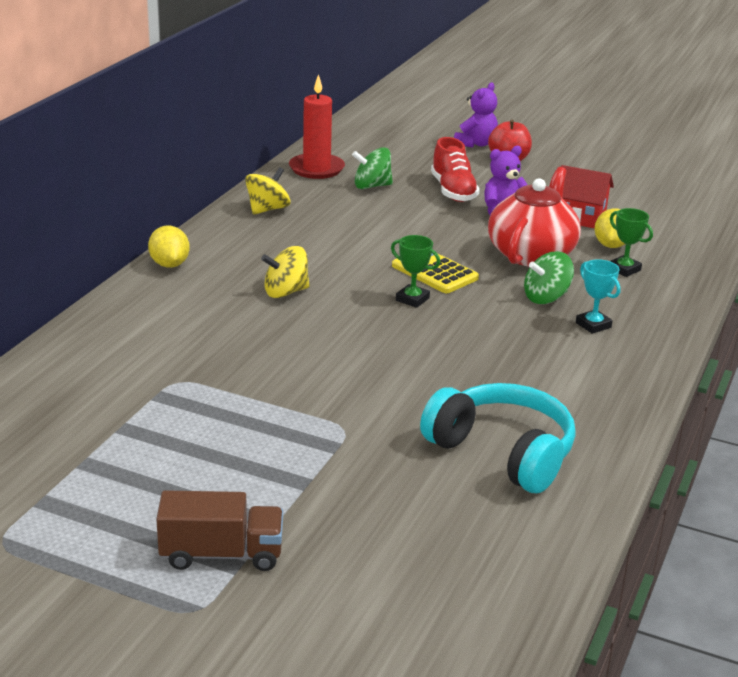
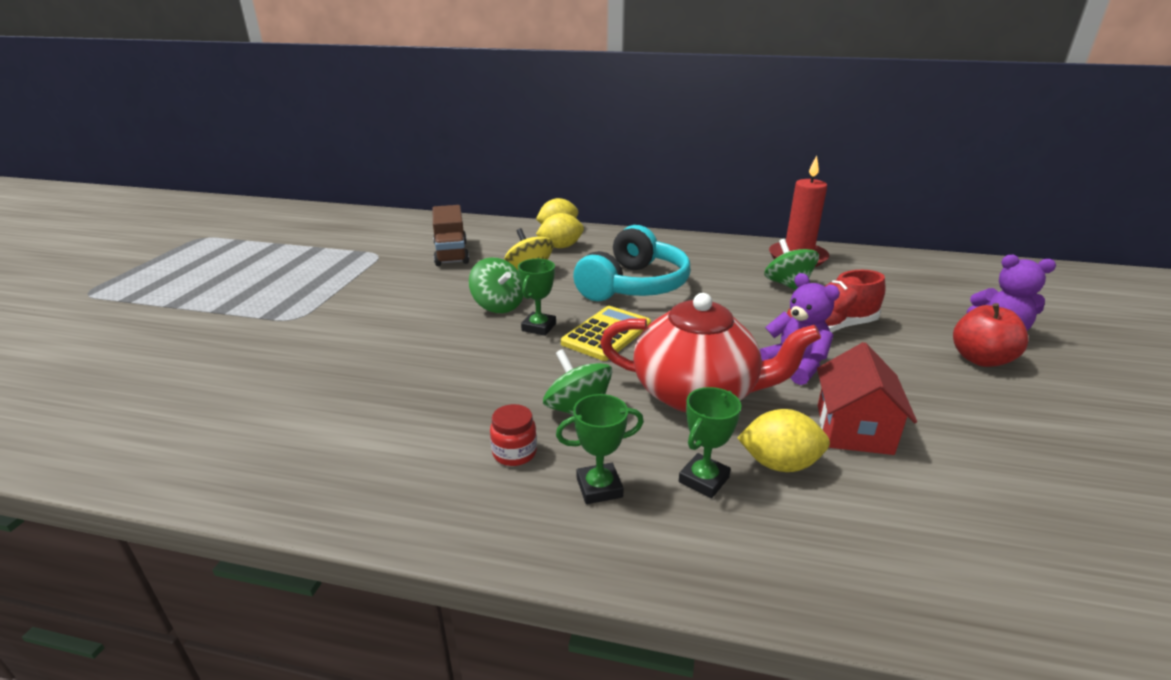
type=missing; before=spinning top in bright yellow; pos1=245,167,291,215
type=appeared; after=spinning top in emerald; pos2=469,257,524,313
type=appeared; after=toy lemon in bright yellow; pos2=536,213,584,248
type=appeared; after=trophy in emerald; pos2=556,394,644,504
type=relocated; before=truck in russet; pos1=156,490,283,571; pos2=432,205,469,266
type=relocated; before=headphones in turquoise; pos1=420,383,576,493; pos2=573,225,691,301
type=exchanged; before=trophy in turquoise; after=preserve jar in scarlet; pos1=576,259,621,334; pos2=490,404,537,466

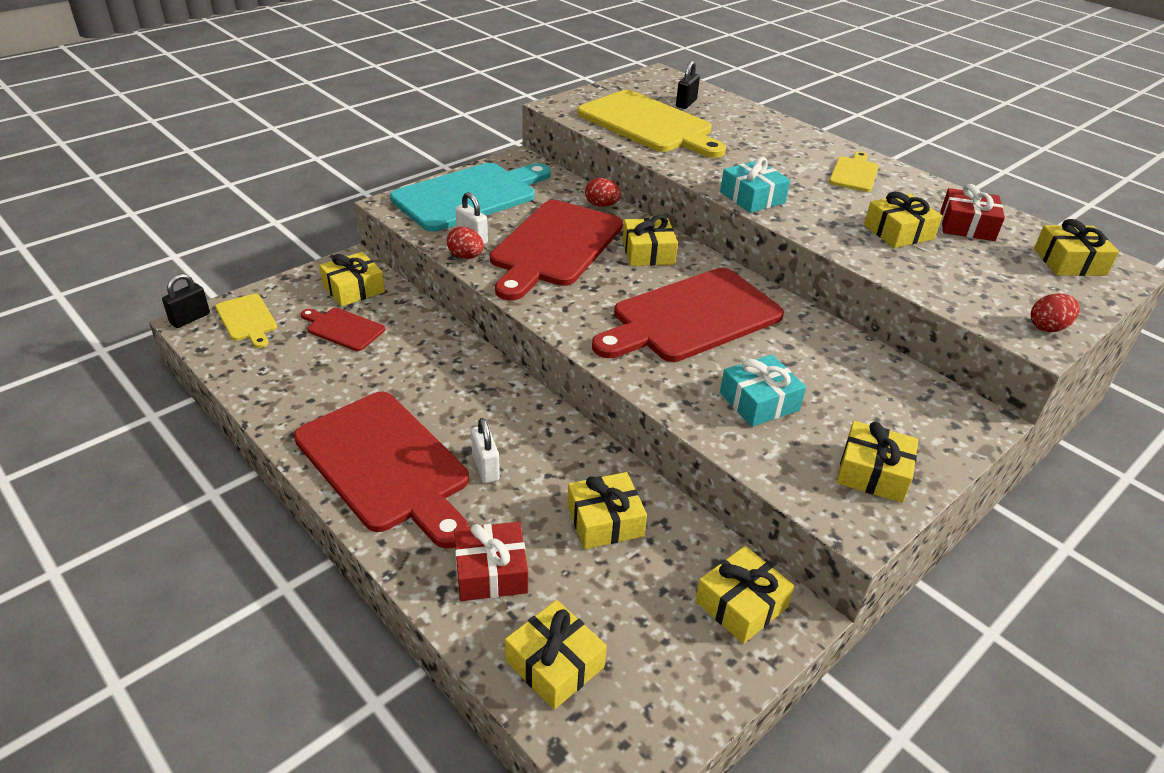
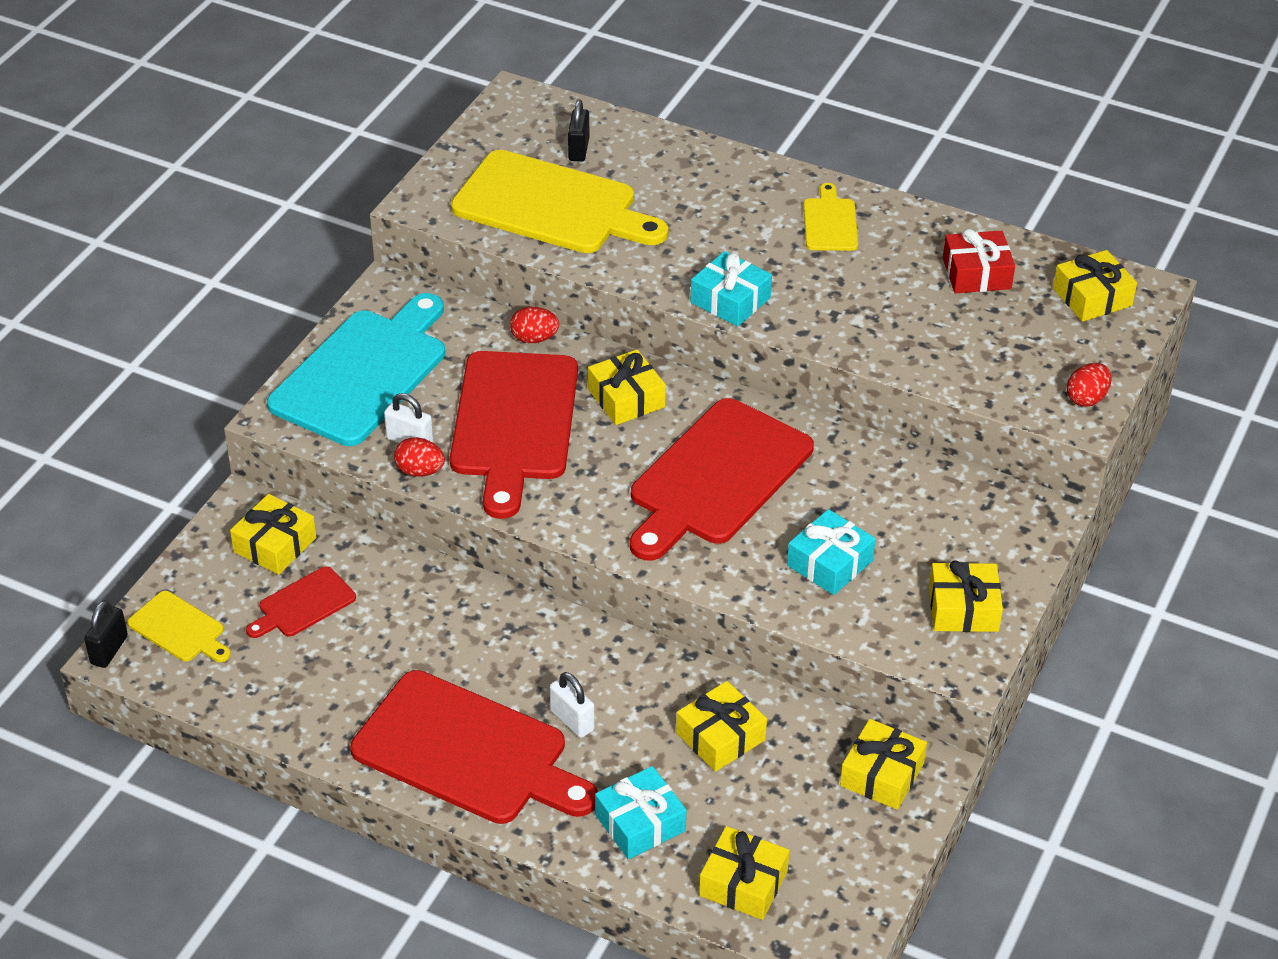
type=missing; before=wrapped gift in bright yellow; pos1=864,192,942,248
type=colour; before=wrapped gift in scarlet; after=wrapped gift in turquoise; pos1=454,522,528,601; pos2=595,766,686,859
type=spun; before=cutting board in scarlet; pos1=301,308,385,351; pos2=246,566,356,638; turn=-45

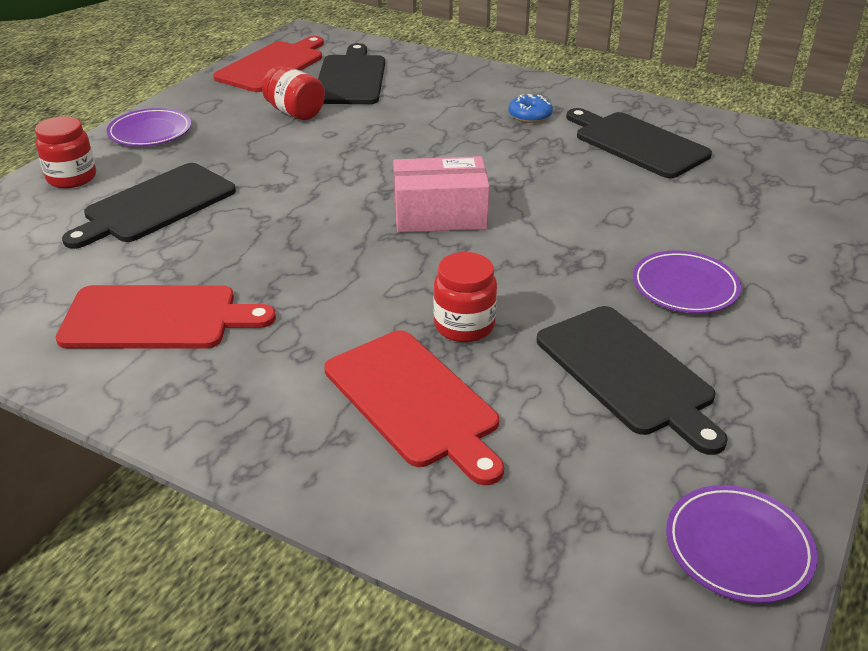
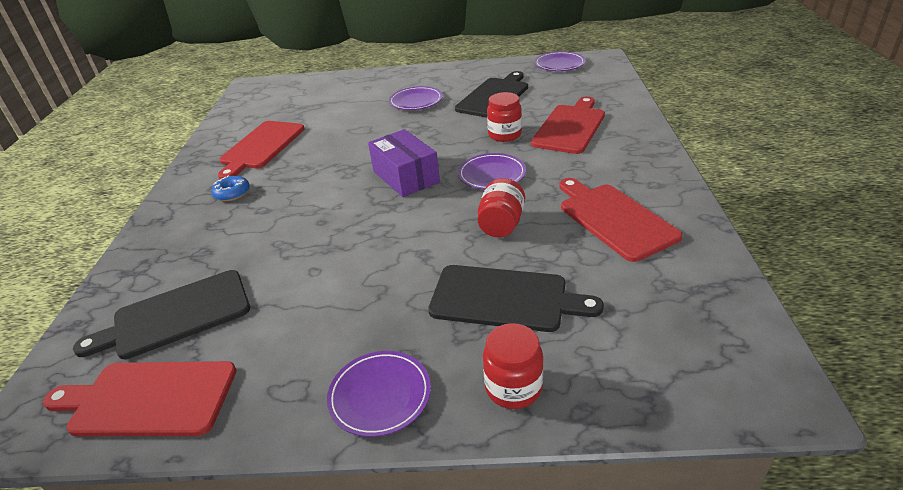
type=appeared; after=plate in purple; pos2=458,153,526,189
type=relocated; before=preserve jar in scarlet; pos1=262,66,325,120; pos2=477,178,525,238
type=colour; before=parcel in rosy; after=parcel in purple; pos1=393,156,490,233; pos2=368,129,440,197
type=colour; before=cutting board in ebony; after=cutting board in scarlet; pos1=566,108,712,178; pos2=218,121,305,179

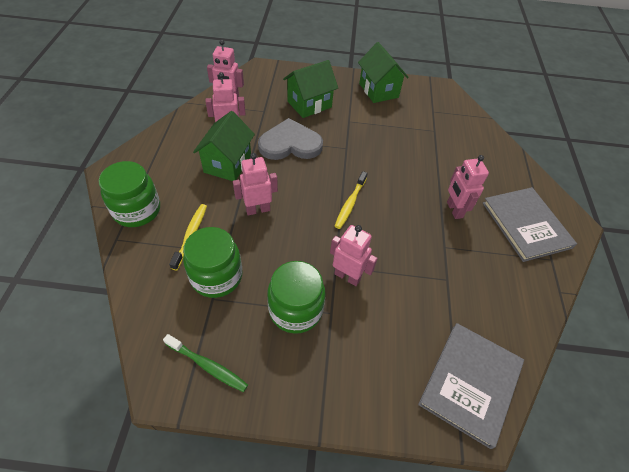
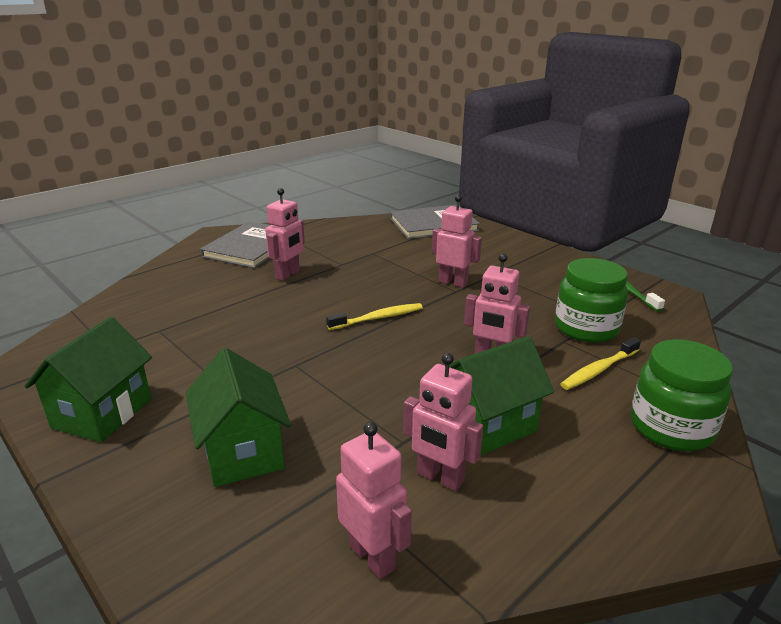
type=missing; before=heart shape in gray; pos1=258,118,323,160
type=missing; before=preserve jar in emerald; pos1=267,261,325,334
type=spun; before=toy house in emerald; pos1=283,60,338,118; pos2=186,348,291,487; turn=60
type=spun; before=toy robot in rosy; pos1=330,225,378,286; pos2=432,195,482,288; turn=135

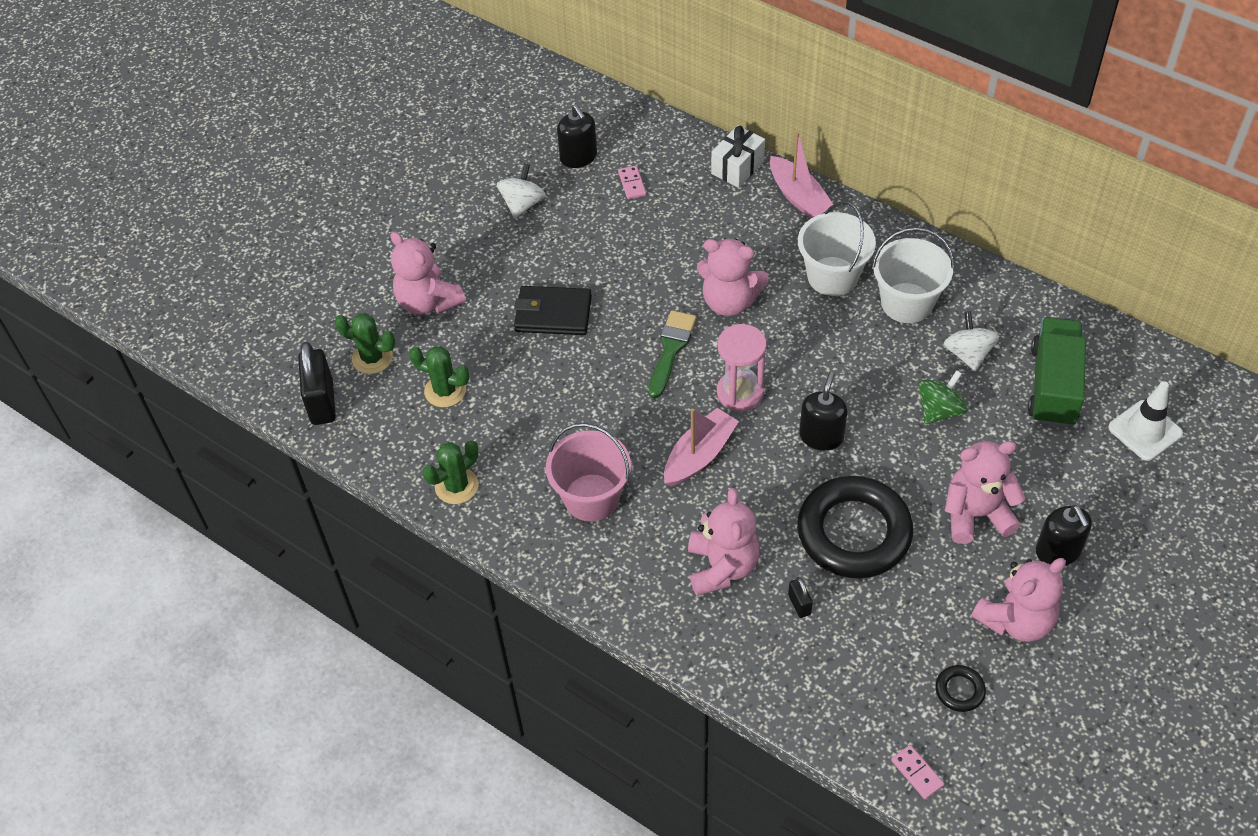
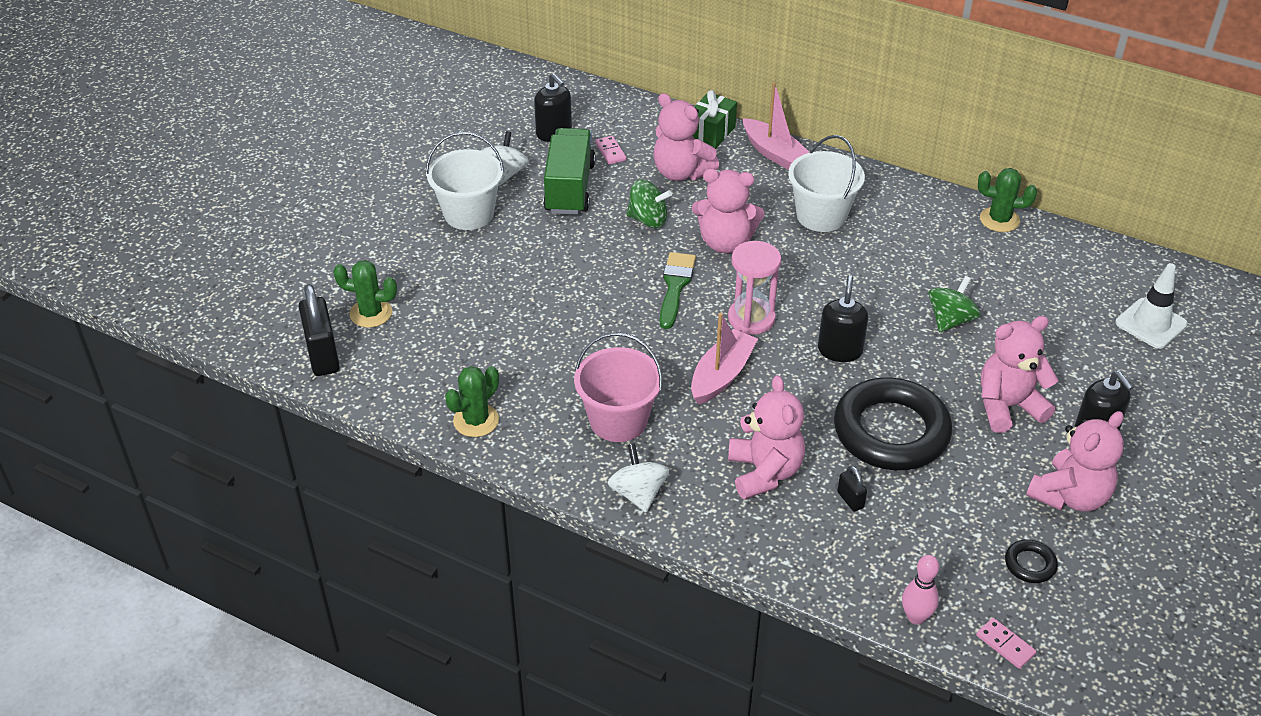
type=missing; before=billfold in ebony; pos1=514,286,592,335
type=appeared; after=spinning top in emerald; pos2=626,179,672,228
type=appeared; after=tenpin in rosy; pos2=902,555,939,624
type=relocated; before=teddy bear in rosy; pos1=391,231,466,315; pos2=653,93,719,181
type=relocated; before=prickly plant in emerald; pos1=409,346,470,407; pos2=978,168,1037,232
type=relocated; before=pail in white; pos1=872,227,954,323; pos2=426,132,504,230
type=relocated; before=spinning top in white; pos1=944,311,999,372; pos2=607,443,669,512
type=relocated; before=truck in emerald; pos1=1028,317,1086,427; pos2=543,128,595,215
type=colour; before=wrapped gift in white; after=wrapped gift in emerald; pos1=711,125,765,188; pos2=693,90,737,149

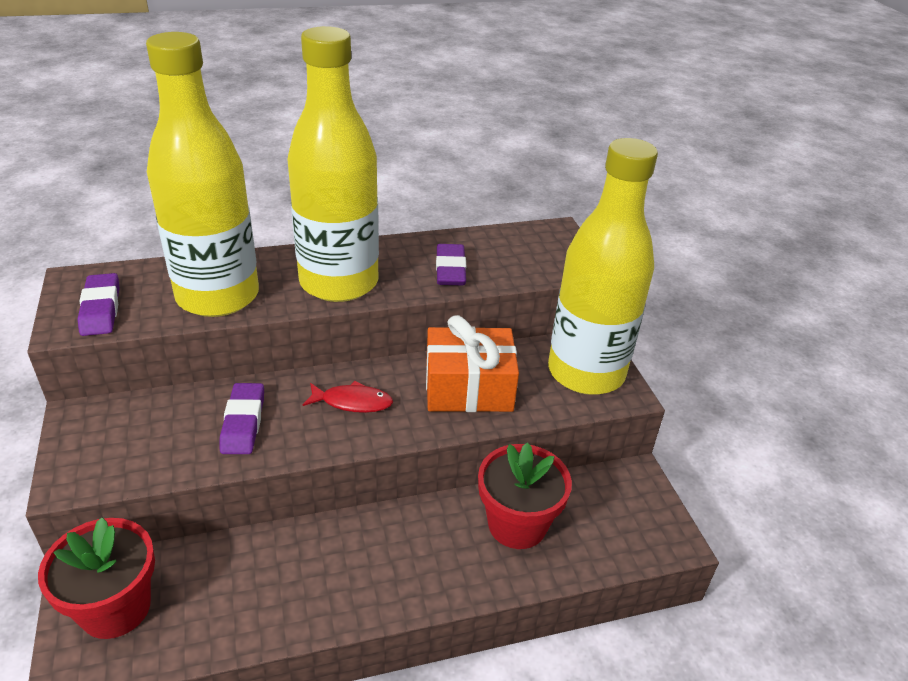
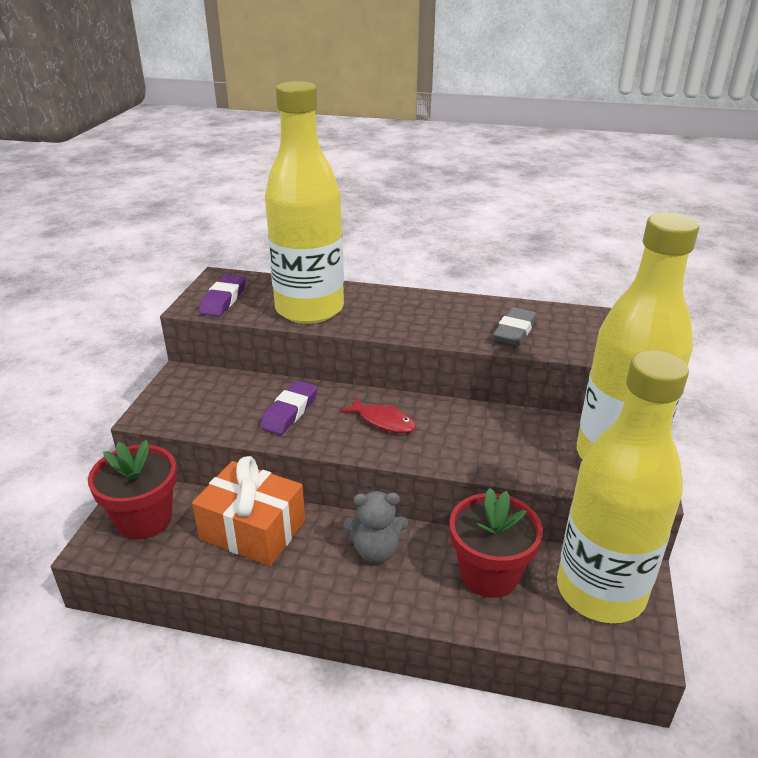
type=appeared; after=teddy bear in gray; pos2=344,491,408,563
type=relocated; before=bottle in bright yellow; pos1=287,26,379,302; pos2=557,350,689,623
type=relocated; before=wrapped gift in bright orange; pos1=426,315,519,412; pos2=192,456,305,566
type=colour; before=eraser in purple; after=eraser in gray; pos1=436,244,467,286; pos2=493,307,537,346

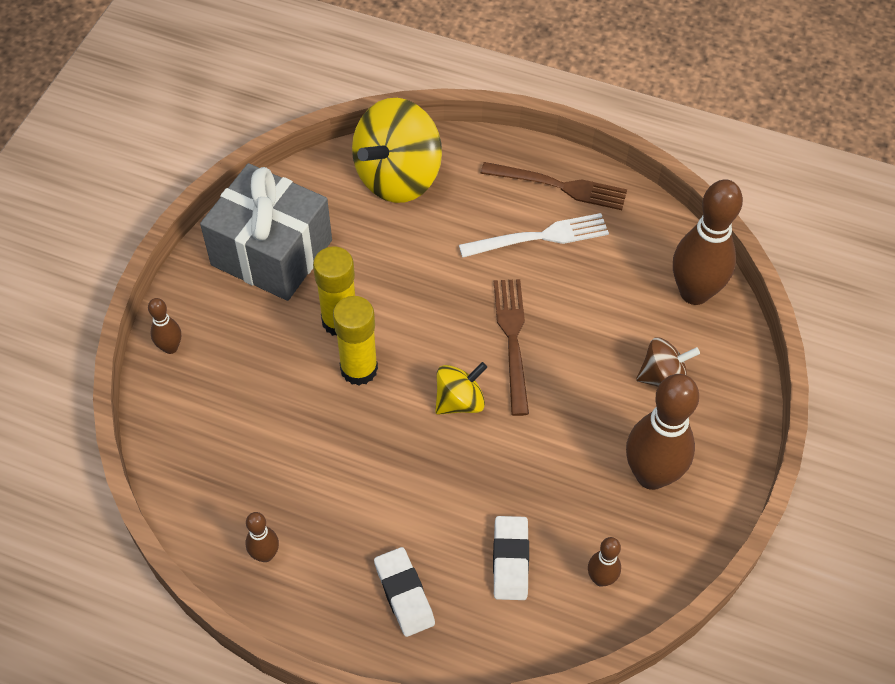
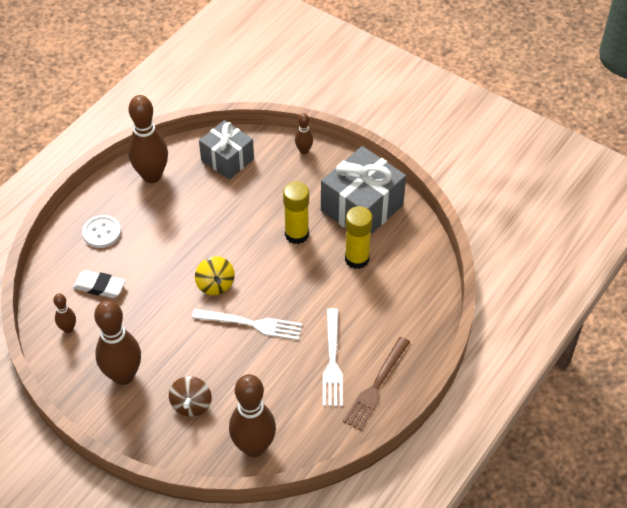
type=missing; before=spinning top in bright yellow; pos1=352,98,442,203
type=appeared; after=wrapped gift in gray; pos2=199,120,254,180
type=relocated; before=stick of glue in bright yellow; pos1=333,296,378,385; pos2=345,206,373,269
type=exchanged; before=eraser in white; after=sewing button in white; pos1=374,547,435,637; pos2=82,215,121,248
type=colour; before=dinner fork in russet; after=dinner fork in white; pos1=494,279,529,416; pos2=192,309,302,340
type=size; before=tenpin in russet; pos1=245,512,279,562; pos2=128,95,168,183; scale=2.09

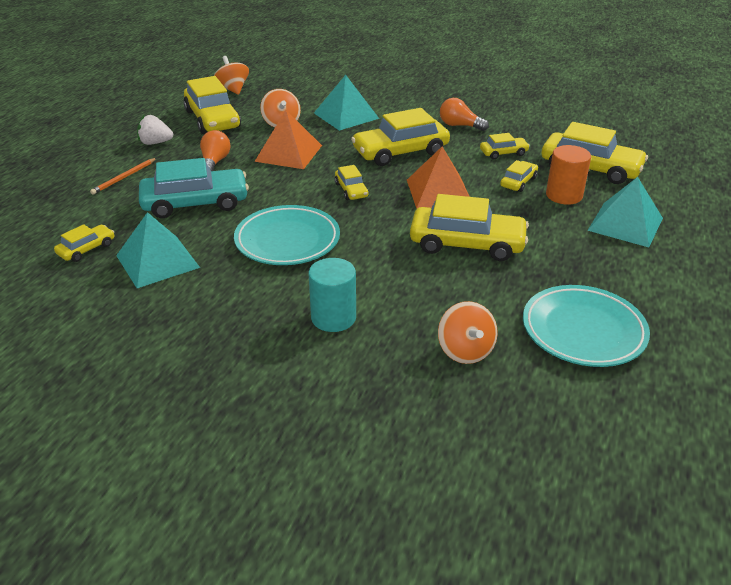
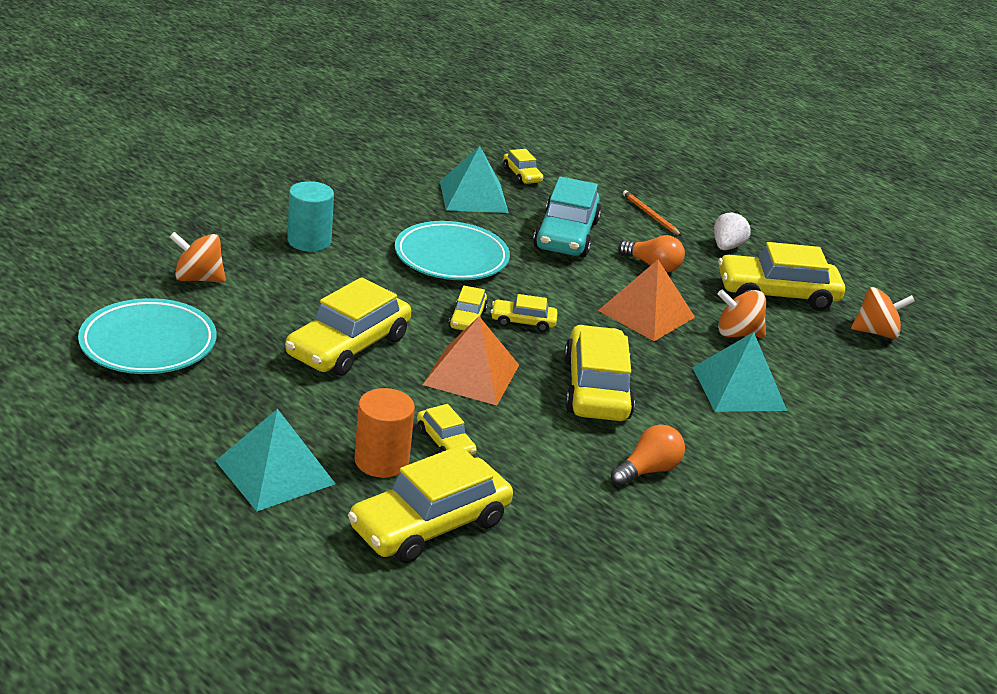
type=relocated; before=automobile in bright yellow; pos1=480,133,530,159; pos2=449,286,488,331

